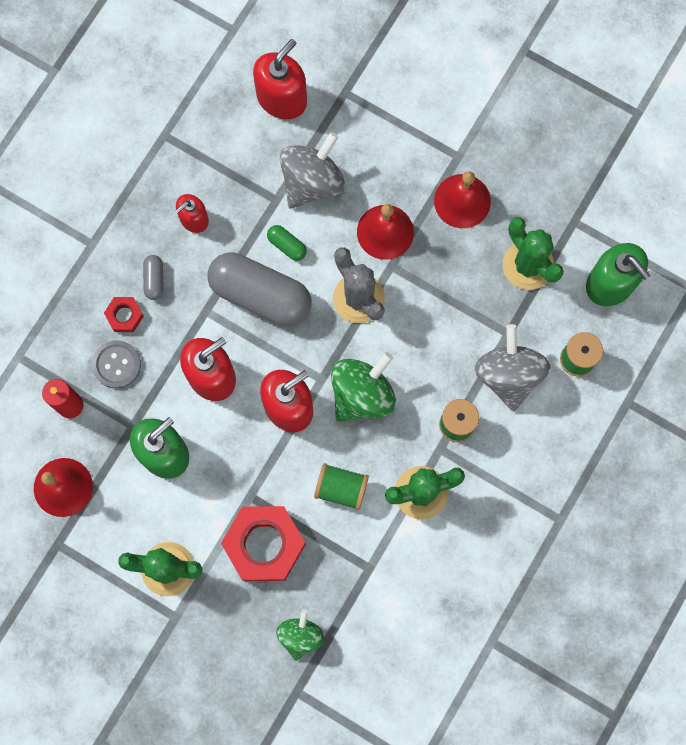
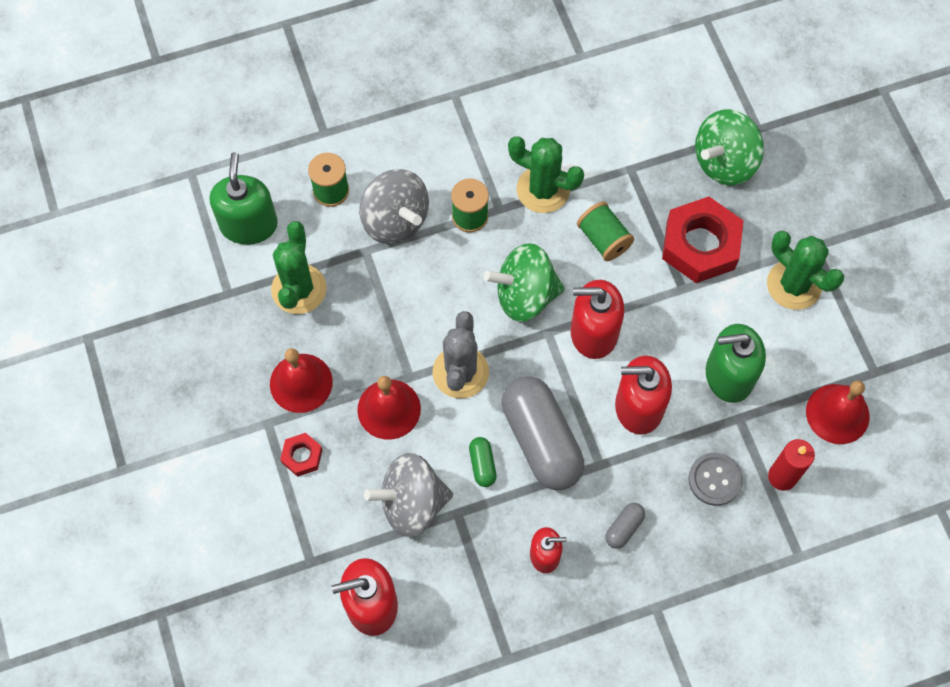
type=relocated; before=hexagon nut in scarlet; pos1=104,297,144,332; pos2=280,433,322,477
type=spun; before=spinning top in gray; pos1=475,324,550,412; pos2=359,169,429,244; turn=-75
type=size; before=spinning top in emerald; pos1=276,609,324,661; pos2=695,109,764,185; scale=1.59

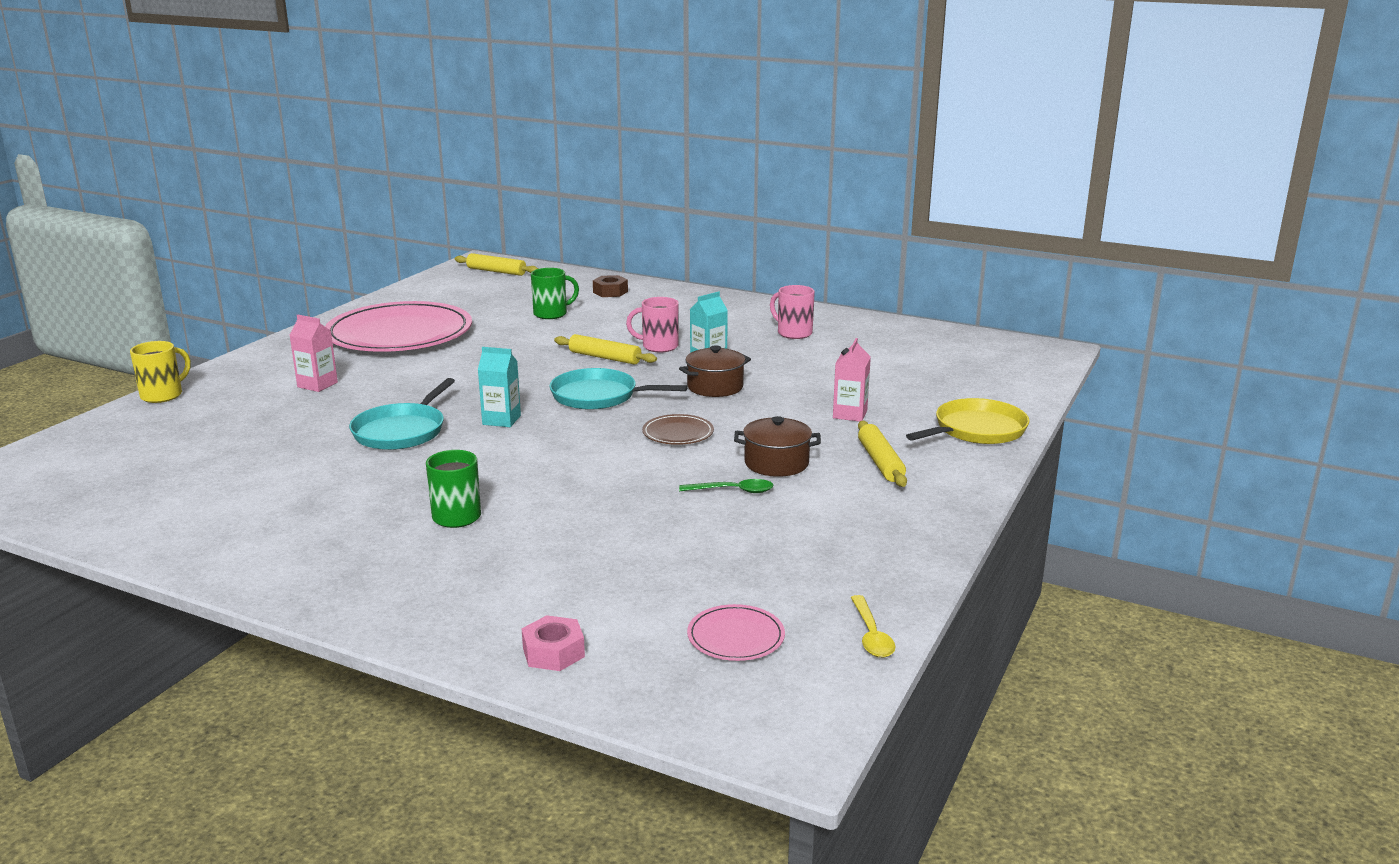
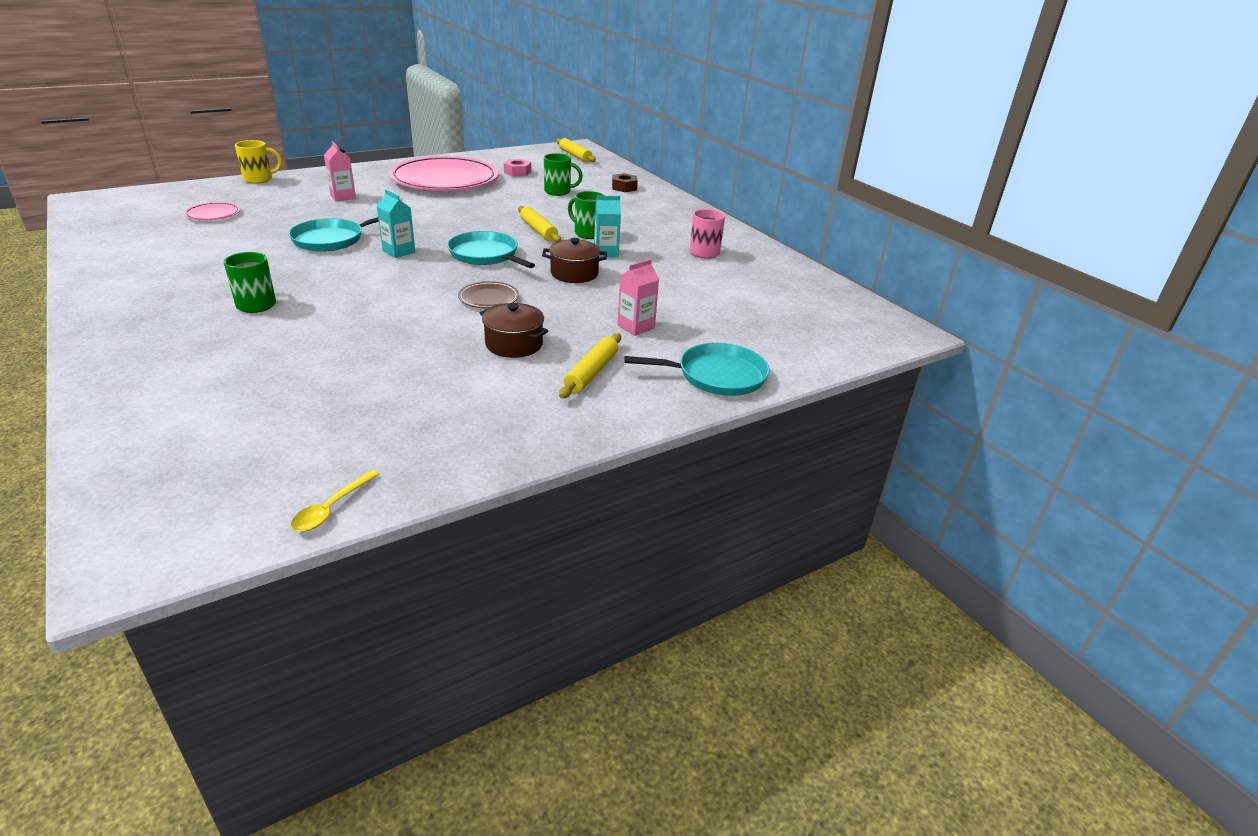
type=missing; before=spoon in emerald; pos1=679,479,774,493
type=relocated; before=hexagon nut in rosy; pos1=522,615,585,671; pos2=504,159,531,177
type=relocated; before=plate in rosy; pos1=687,604,785,661; pos2=184,202,240,220
type=colour; before=tea mug in rosy; after=tea mug in emerald; pos1=626,297,679,353; pos2=568,191,605,239
type=colour; before=frying pan in bright yellow; after=frying pan in turquoise; pos1=906,398,1029,444; pos2=624,343,770,396

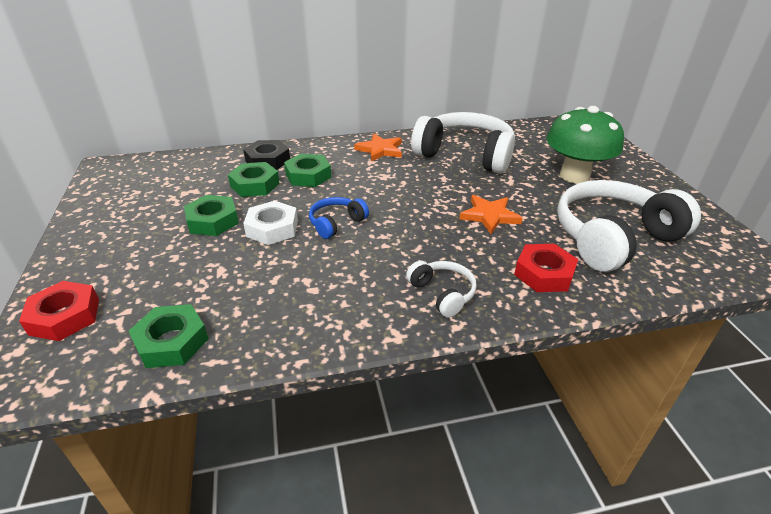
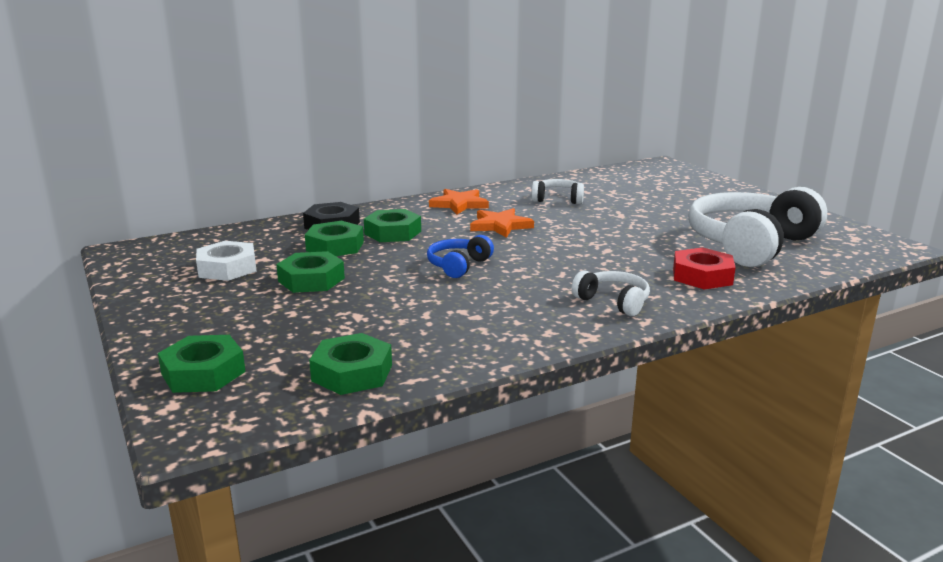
type=missing; before=mushroom in emerald; pos1=546,106,624,184
type=relocated; before=hexagon nut in white; pos1=243,201,298,245; pos2=196,241,257,281
type=relocated; before=star shape in bright orange; pos1=460,195,523,234; pos2=470,208,534,238
type=colour; before=hexagon nut in scarlet; after=hexagon nut in emerald; pos1=19,281,99,341; pos2=158,335,246,393
type=size; before=headphones in white; pos1=411,112,515,174; pos2=531,179,584,204; scale=0.47

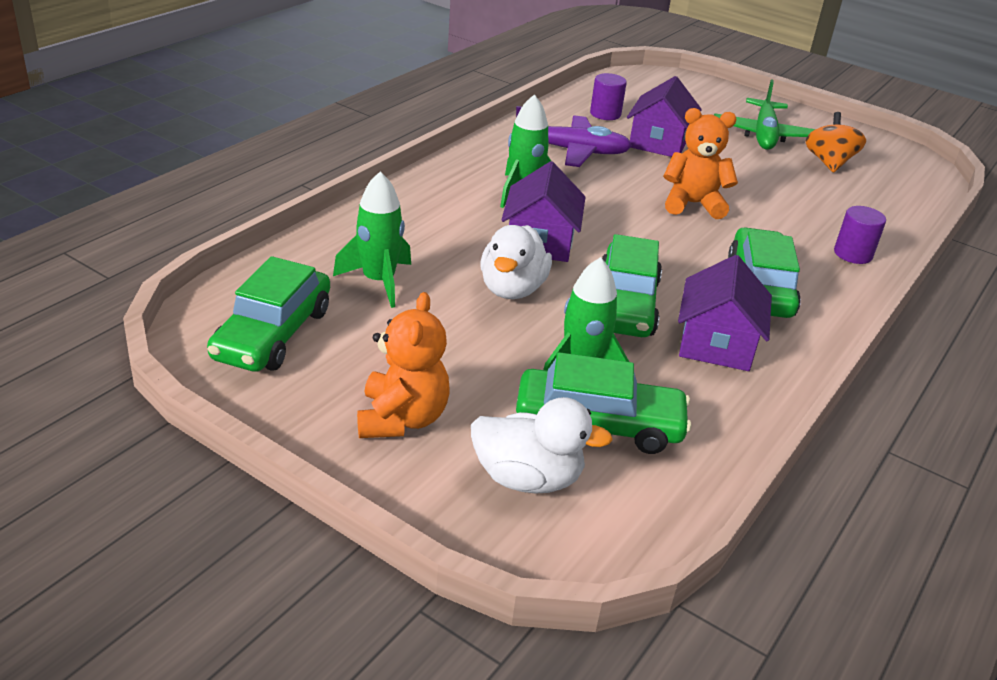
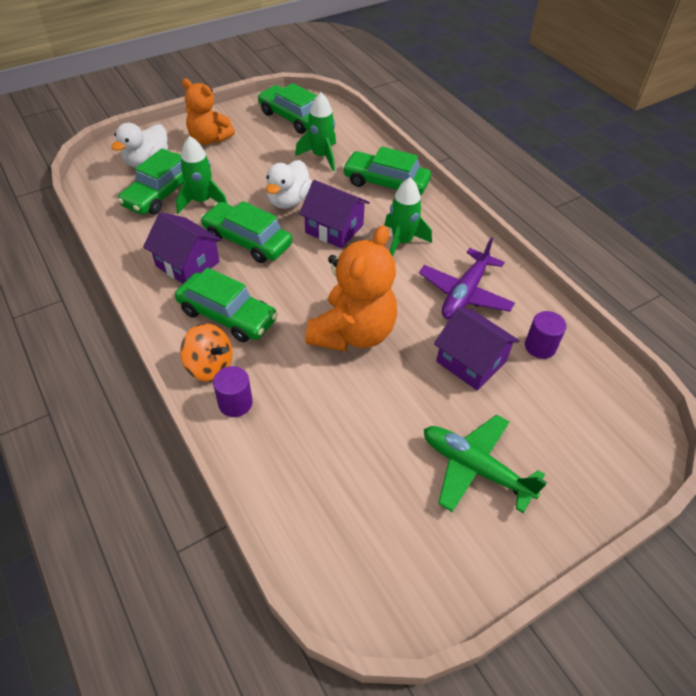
type=appeared; after=automobile in emerald; pos2=343,146,431,195
type=relocated; before=spinning top in bright orange; pos1=805,112,866,173; pos2=180,323,232,382
type=spun; before=rubber duck in white; pos1=480,225,552,299; pos2=266,160,312,209; turn=-105
type=size; before=teddy bear in bright orange; pos1=663,108,738,219; pos2=305,225,397,351; scale=1.51

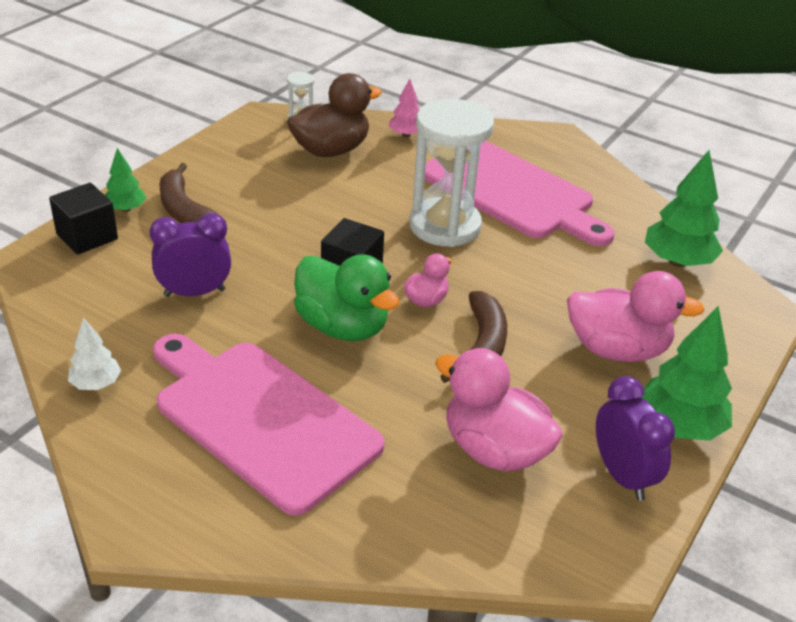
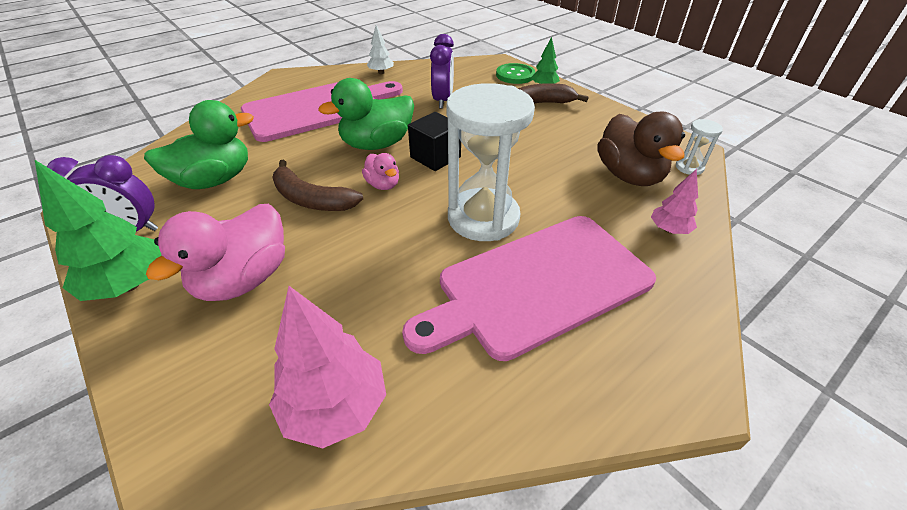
type=exchanged; before=cube in ebony; after=sewing button in emerald; pos1=49,183,118,254; pos2=496,63,535,84
type=colour; before=rubber duck in rosy; after=rubber duck in emerald; pos1=435,348,563,472; pos2=144,100,254,189
type=colour; before=fir tree in emerald; after=fir tree in rosy; pos1=645,150,723,267; pos2=269,286,386,448

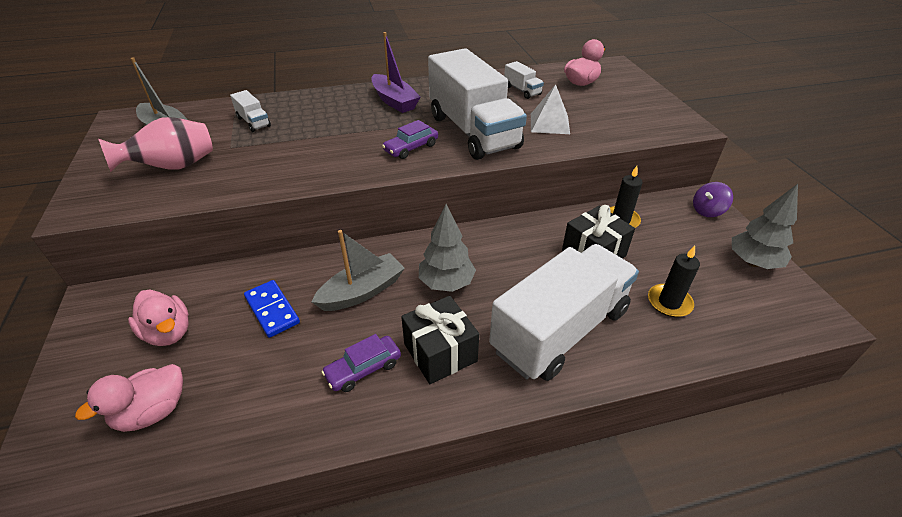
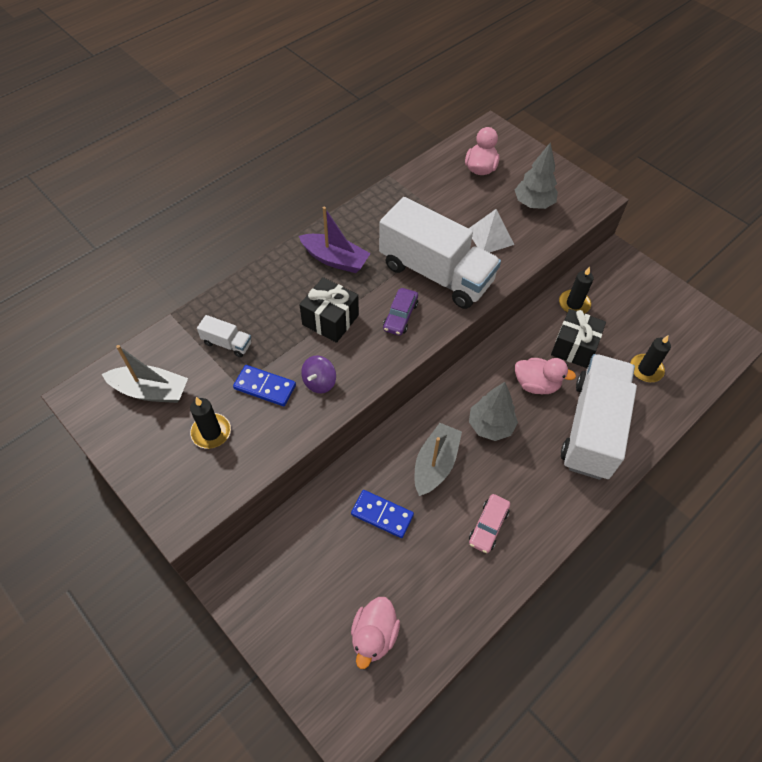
type=missing; before=truck in white; pos1=504,61,544,99
type=appeared; after=domino tile in cobalt; pos2=233,365,296,406
type=relocated; before=rubber duck in rosy; pos1=128,290,189,346; pos2=515,358,576,394
type=relocated; before=wrapped gift in ebony; pos1=401,296,479,384; pos2=299,277,359,343
type=relocated; before=spinning top in purple; pos1=693,182,733,217; pos2=301,355,336,394
type=relocated; before=fir tree in gray; pos1=732,184,798,269; pos2=515,142,558,209
type=exchanged; before=flower vase in rosy; after=candle in ebony; pos1=98,117,213,172; pos2=190,397,231,449
type=colour; before=automobile in purple; after=automobile in rosy; pos1=321,334,401,392; pos2=469,494,510,553

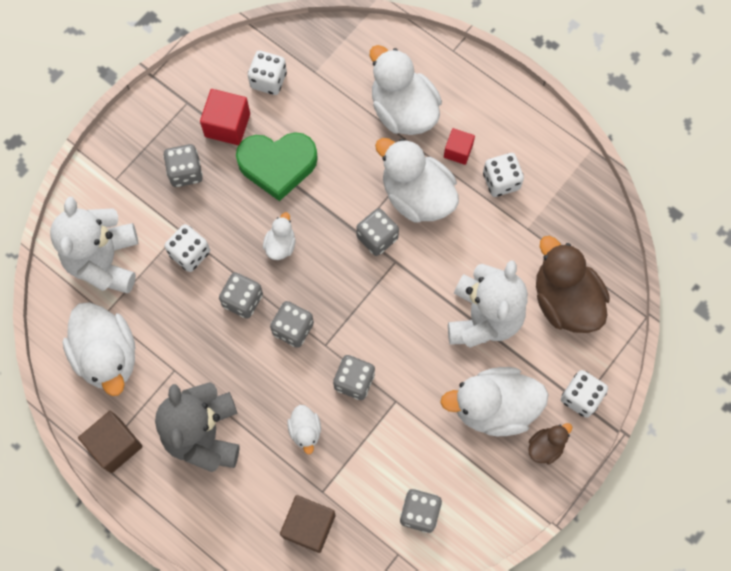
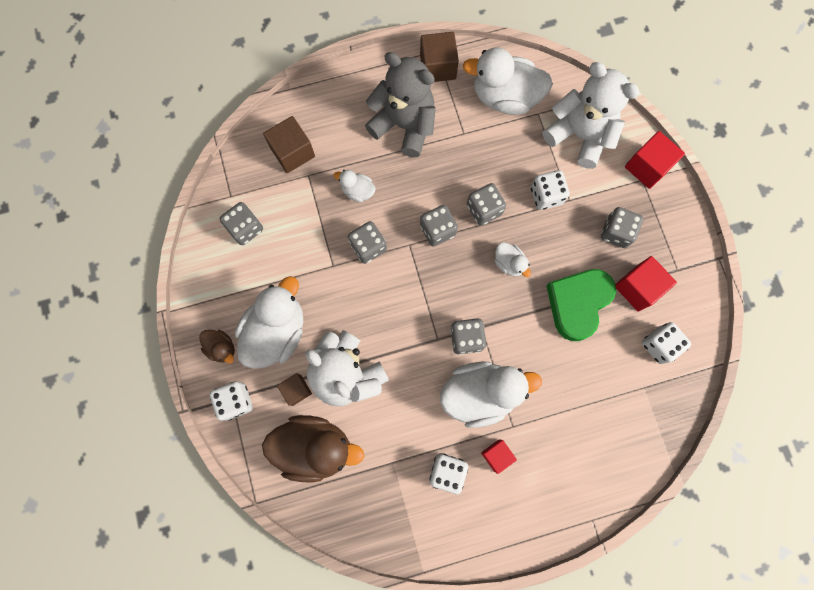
type=missing; before=rubber duck in white; pos1=370,45,442,135
type=appeared; after=cube in russet; pos2=277,373,312,406
type=appeared; after=cube in scarlet; pos2=625,131,685,189
type=spun; before=rubber duck in russet; pos1=528,423,572,464; pos2=199,330,235,363; turn=-45

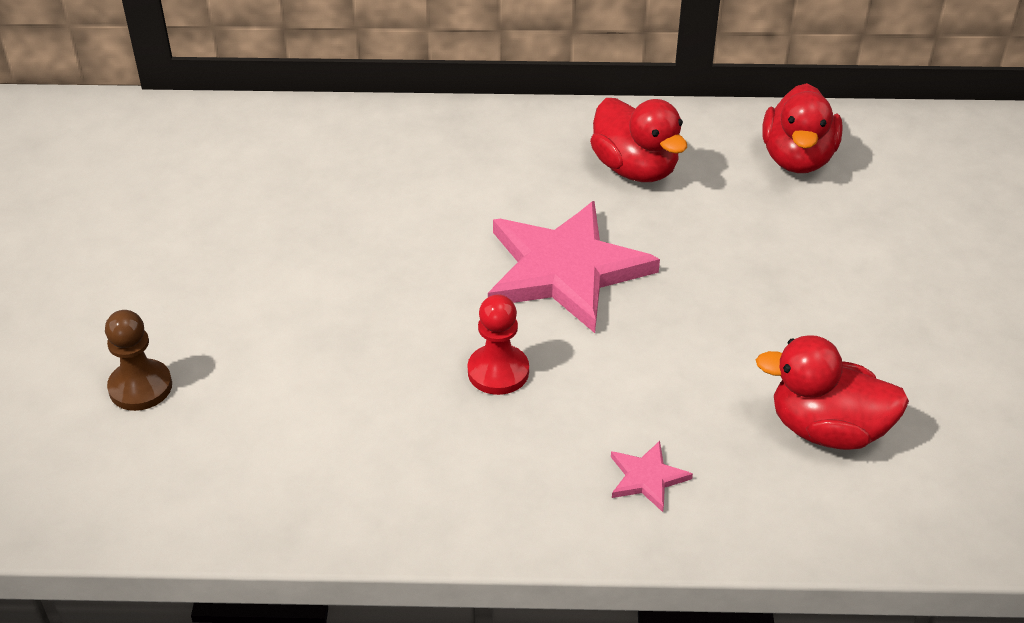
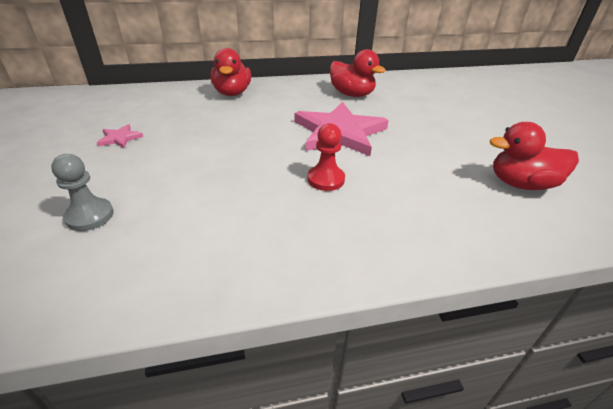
type=relocated; before=star shape in rosy; pos1=611,441,693,512; pos2=97,124,143,148
type=relocated; before=rubber duck in scarlet; pos1=762,83,843,173; pos2=210,48,251,96
type=colour; before=game pawn in russet; after=game pawn in gray; pos1=105,310,172,411; pos2=51,154,114,231

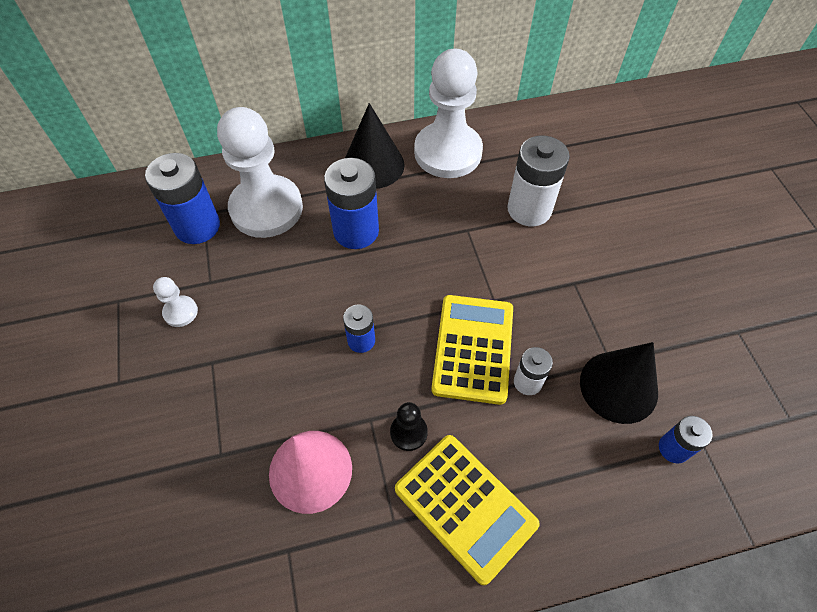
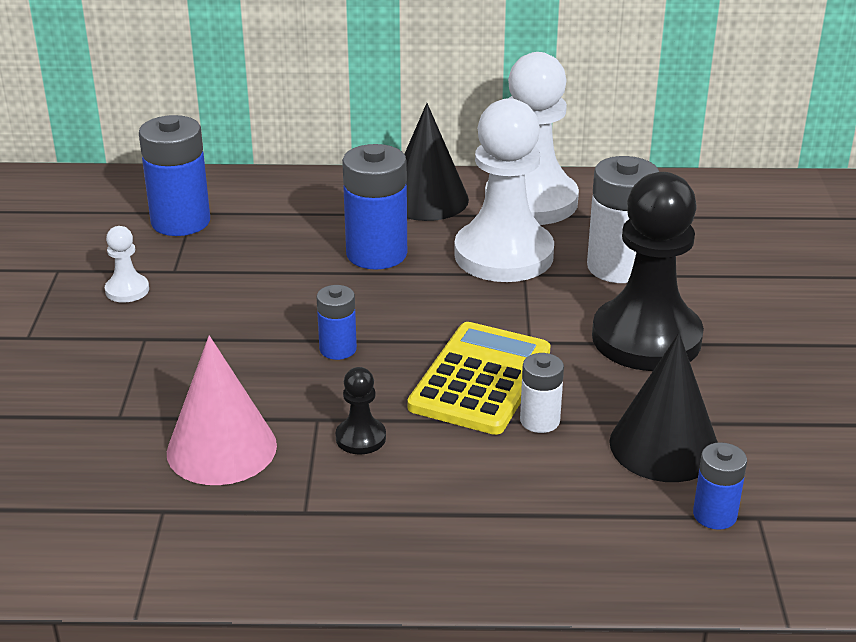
type=missing; before=pocket calculator in bright yellow; pos1=395,435,540,585
type=appeared; after=game pawn in ebony; pos2=592,172,704,371
type=relocated; before=game pawn in white; pos1=217,107,303,238; pos2=454,98,554,282

